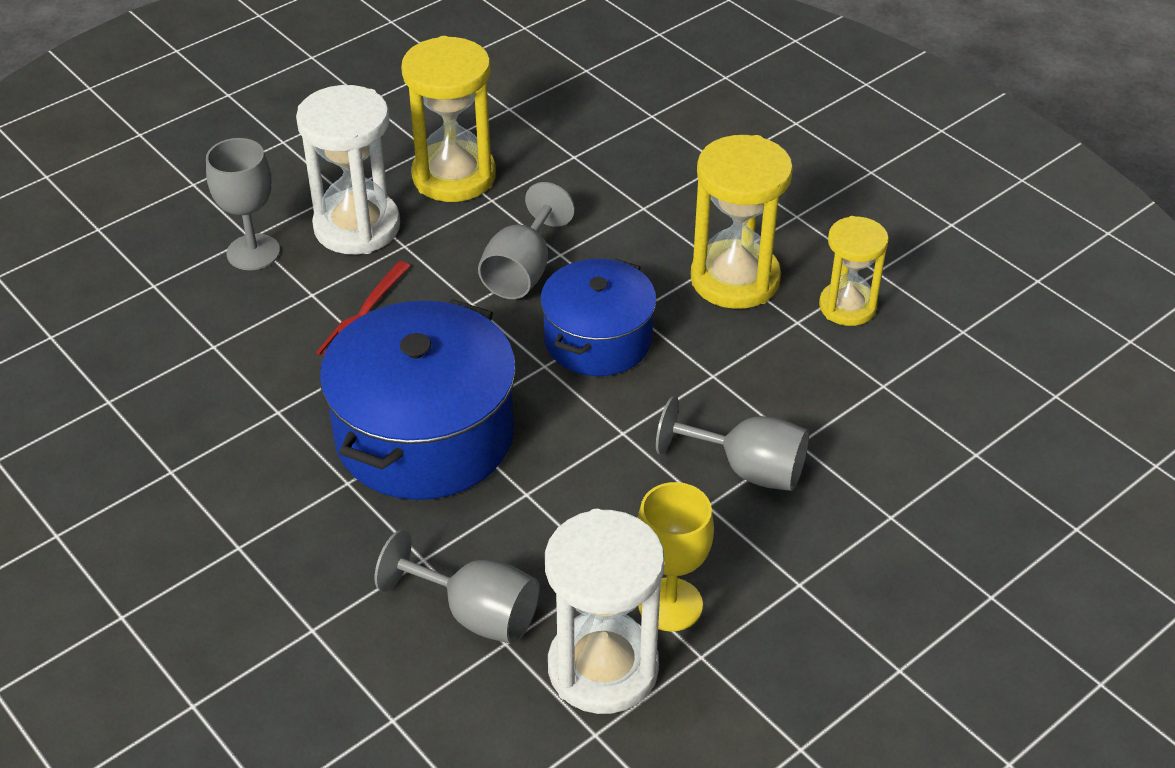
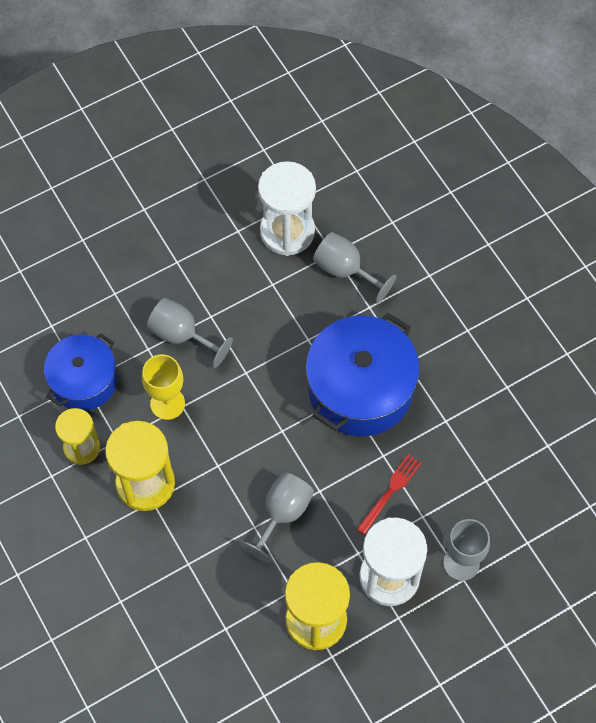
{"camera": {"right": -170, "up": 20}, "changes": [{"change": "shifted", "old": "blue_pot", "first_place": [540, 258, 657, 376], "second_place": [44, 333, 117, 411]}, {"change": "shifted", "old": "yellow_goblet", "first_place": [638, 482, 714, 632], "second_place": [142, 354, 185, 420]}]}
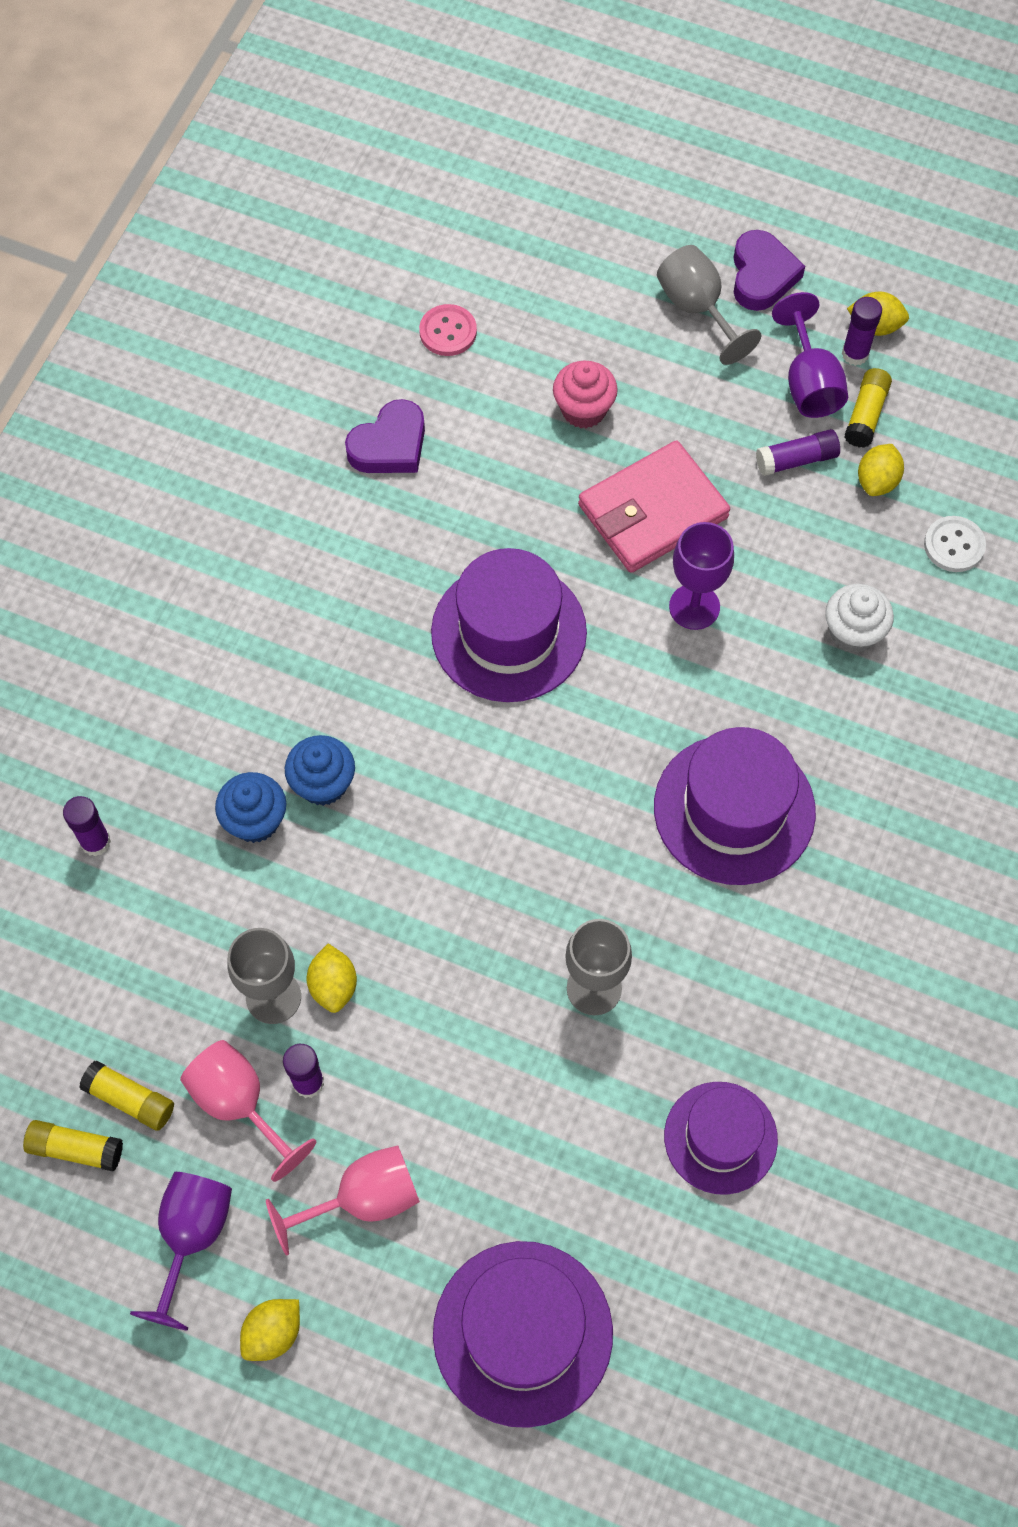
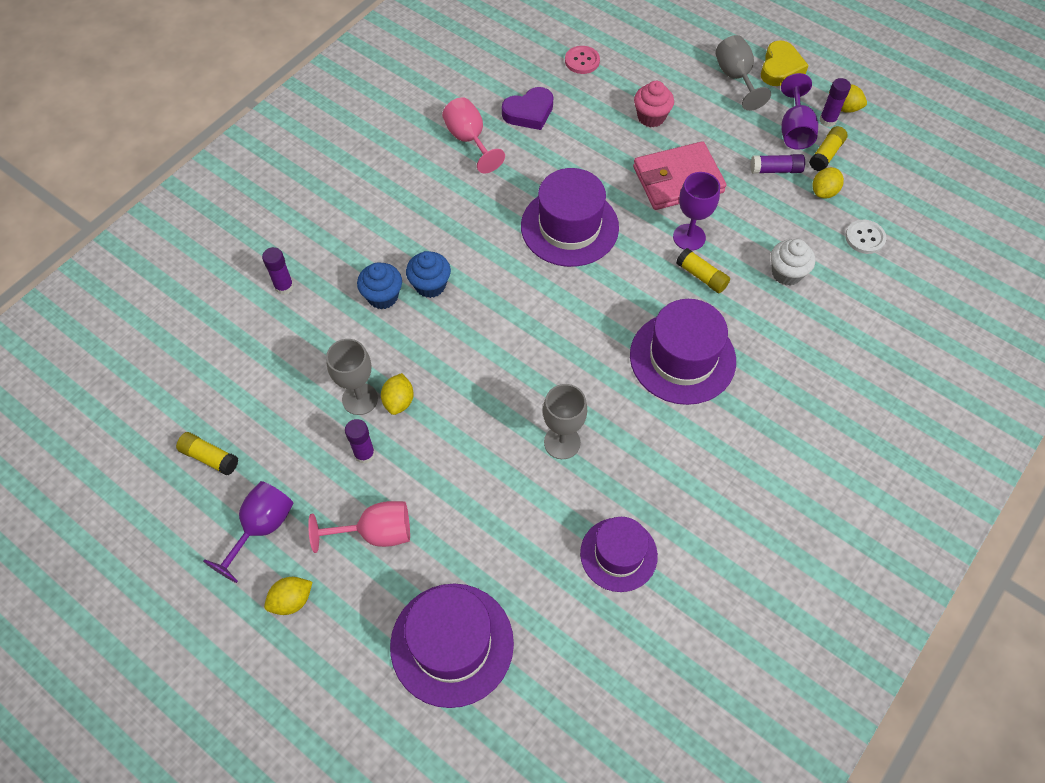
{"camera": {"right": 15, "up": -5}, "changes": [{"change": "shifted", "old": "yellow_glue_stick", "first_place": [79, 1061, 174, 1131], "second_place": [676, 248, 730, 293]}, {"change": "shifted", "old": "pink_goblet", "first_place": [180, 1040, 316, 1182], "second_place": [442, 97, 505, 174]}, {"change": "repainted", "old": "purple_heart", "new": "yellow_heart", "first_place": [733, 230, 805, 311], "second_place": [761, 40, 809, 86]}]}
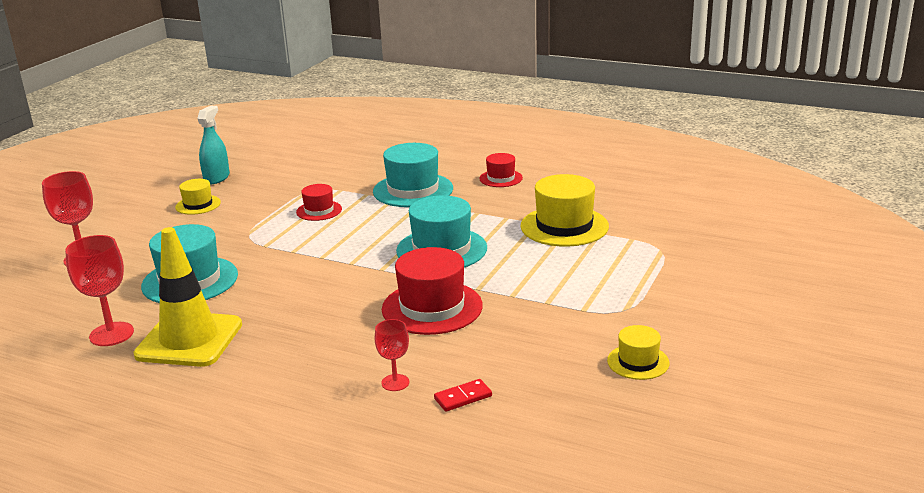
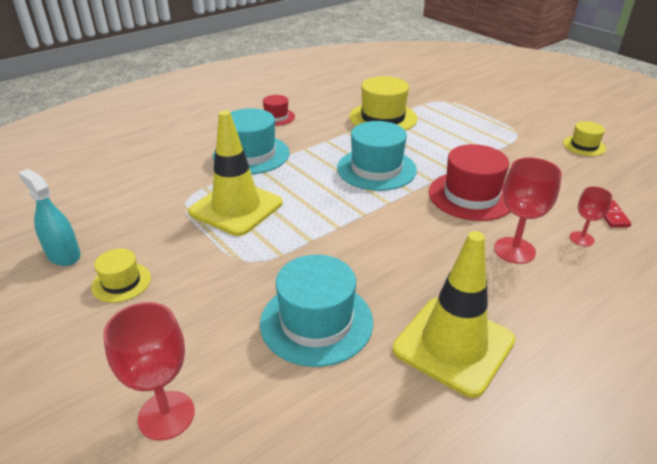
{"camera": {"right": -65, "up": 10}, "changes": [{"change": "shifted", "old": "red_goblet", "first_place": [65, 235, 134, 346], "second_place": [494, 158, 562, 264]}, {"change": "swapped", "old": "red_hat", "new": "yellow_traffic_cone", "first_place": [296, 184, 342, 221], "second_place": [189, 110, 282, 236]}]}
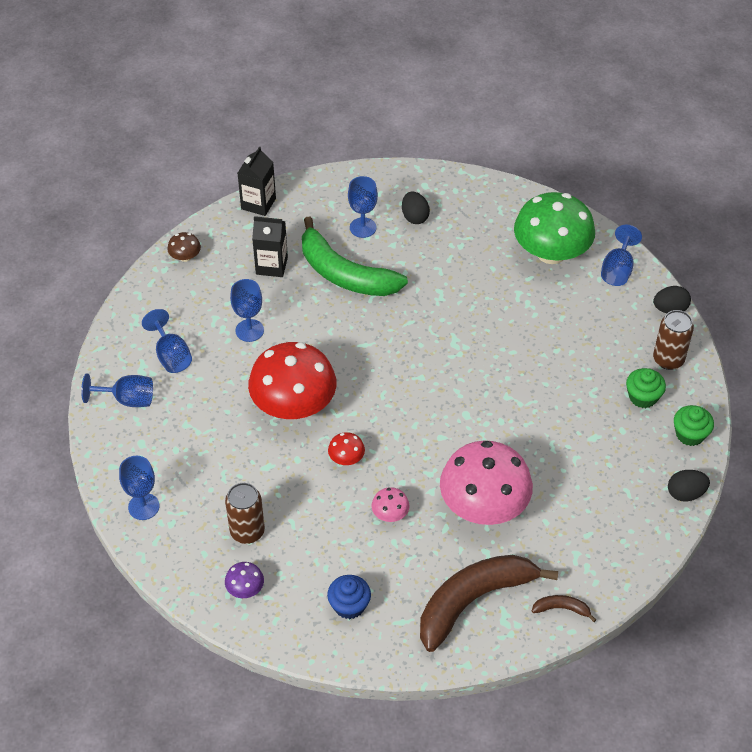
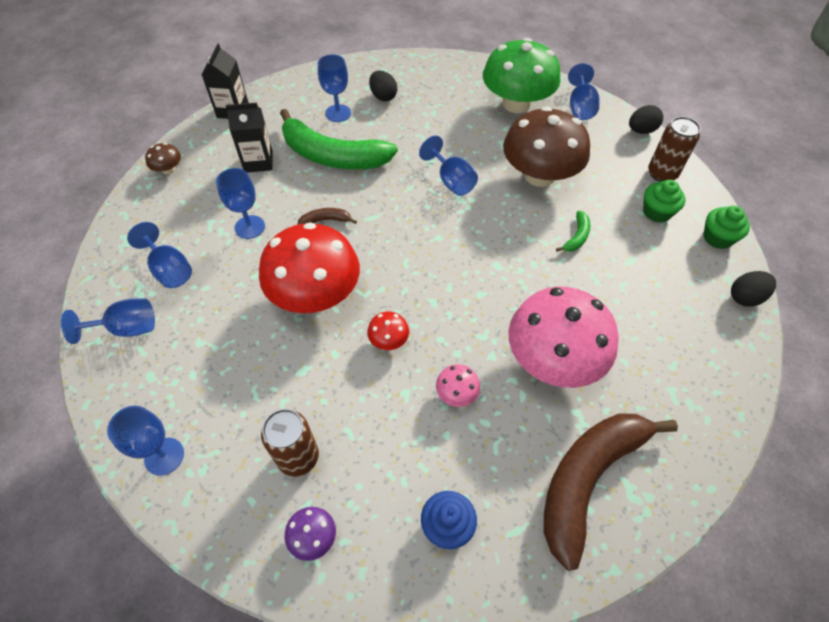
{"camera": {"right": -15, "up": 5}, "changes": [{"change": "new", "new": "blue_goblet", "second_place": [419, 136, 478, 196]}, {"change": "new", "new": "brown_mushroom", "second_place": [503, 106, 590, 187]}, {"change": "new", "new": "green_banana", "second_place": [556, 211, 590, 252]}, {"change": "shifted", "old": "brown_banana", "first_place": [532, 595, 596, 622], "second_place": [297, 208, 357, 225]}]}
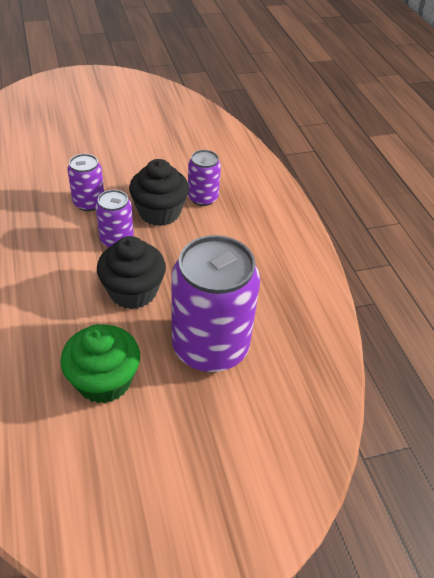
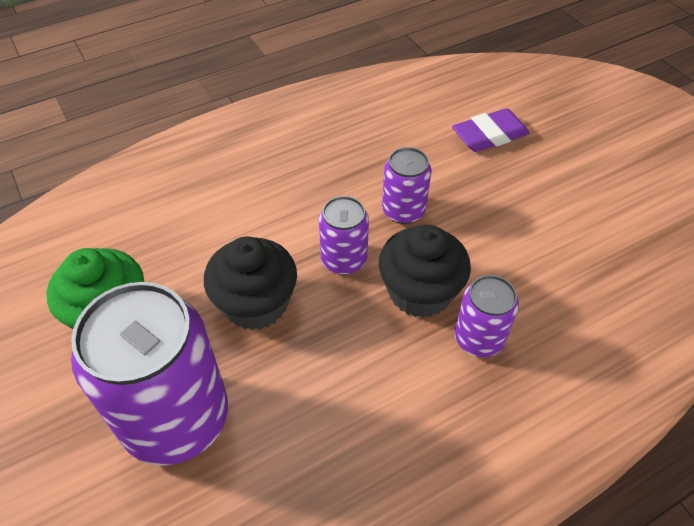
{"camera": {"right": 80, "up": 5}, "changes": [{"change": "new", "new": "purple_eraser", "second_place": [452, 108, 530, 152]}]}
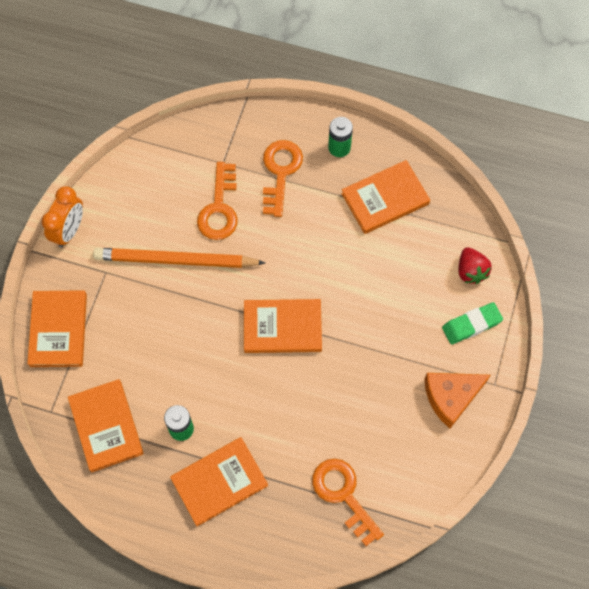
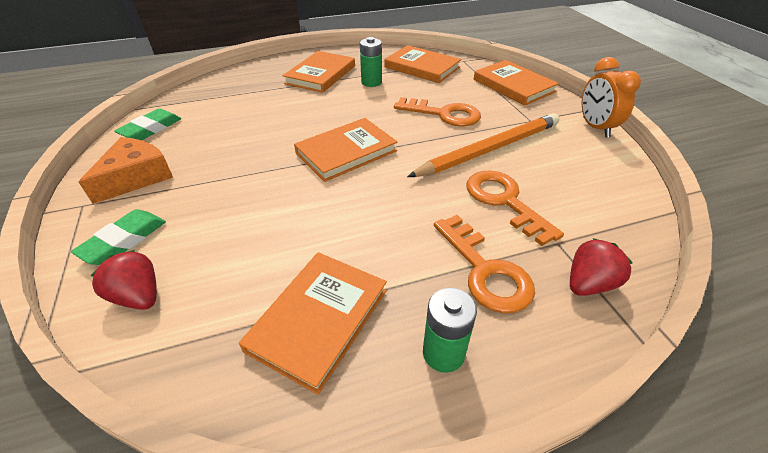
{"camera": {"right": 145, "up": -25}, "changes": [{"change": "new", "new": "green_eraser", "second_place": [114, 109, 181, 140]}, {"change": "new", "new": "red_strawberry", "second_place": [570, 238, 633, 296]}, {"change": "shifted", "old": "orange_key", "first_place": [312, 458, 384, 546], "second_place": [394, 97, 481, 127]}]}
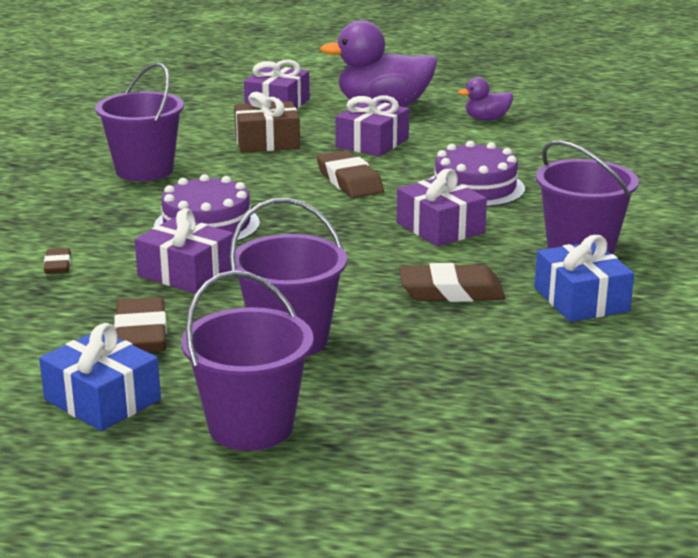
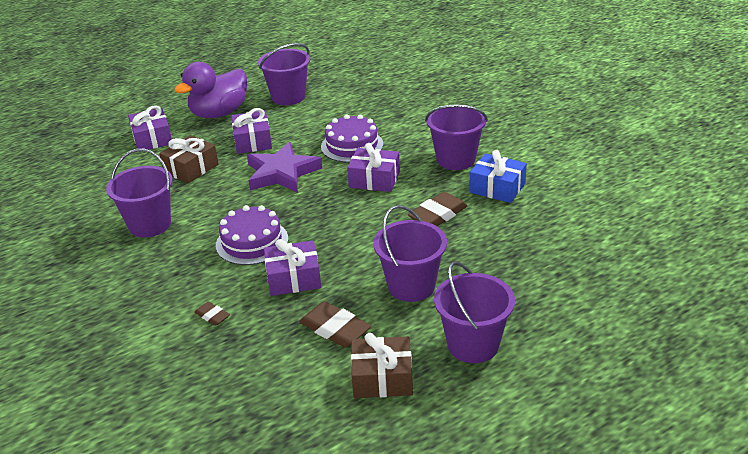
{"camera": {"right": -40, "up": 10}, "changes": [{"change": "swapped", "old": "brown_eraser", "new": "purple_star", "first_place": [317, 150, 384, 198], "second_place": [247, 142, 322, 193]}, {"change": "swapped", "old": "purple_duck", "new": "purple_bucket", "first_place": [458, 77, 513, 121], "second_place": [258, 43, 310, 105]}, {"change": "repainted", "old": "blue_gift", "new": "brown_gift", "first_place": [39, 323, 161, 431], "second_place": [351, 333, 413, 398]}]}
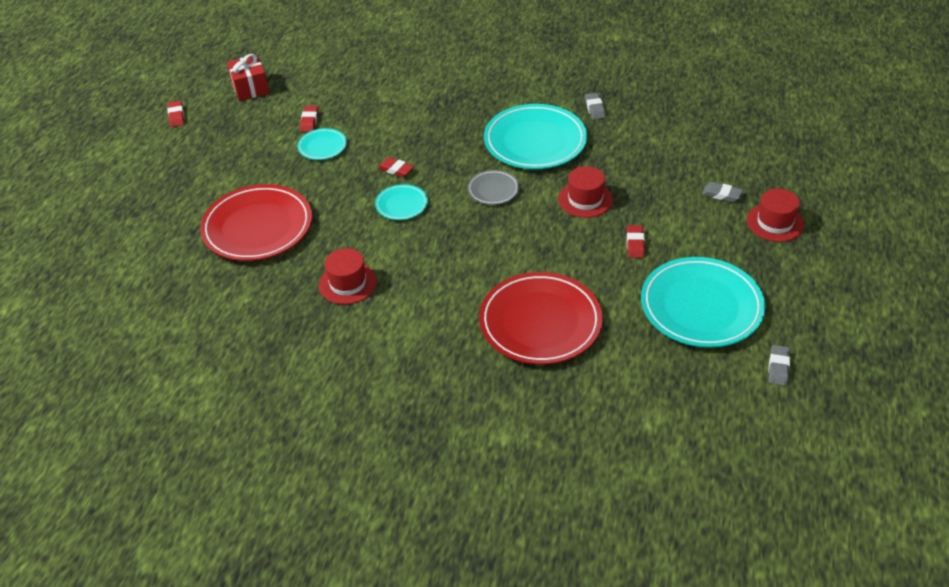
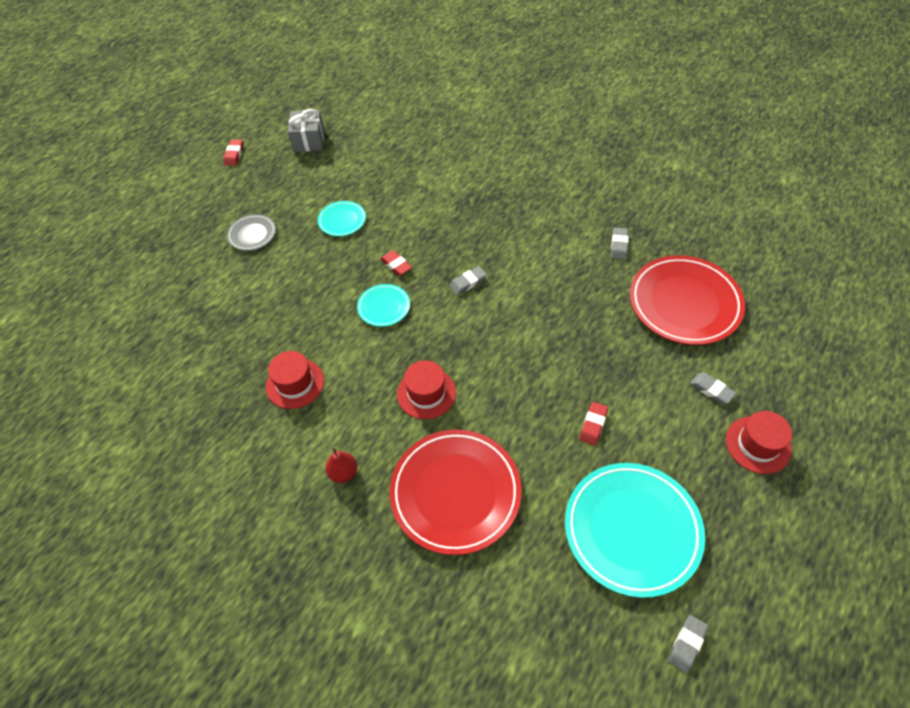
{"camera": {"right": 20, "up": 10}, "changes": [{"change": "gone", "old": "red_eraser", "first_place": [300, 106, 318, 132]}, {"change": "gone", "old": "turquoise_plate", "first_place": [484, 104, 587, 169]}, {"change": "new", "new": "red_pear", "second_place": [325, 447, 357, 483]}, {"change": "new", "new": "grey_eraser", "second_place": [449, 266, 487, 295]}, {"change": "shifted", "old": "red_plate", "first_place": [200, 184, 312, 261], "second_place": [630, 255, 745, 345]}, {"change": "shifted", "old": "grey_plate", "first_place": [467, 170, 519, 205], "second_place": [227, 214, 276, 251]}, {"change": "shifted", "old": "red_hat", "first_place": [558, 166, 613, 218], "second_place": [397, 360, 456, 419]}, {"change": "repainted", "old": "red_gift", "new": "grey_gift", "first_place": [227, 54, 269, 101], "second_place": [288, 109, 325, 152]}]}
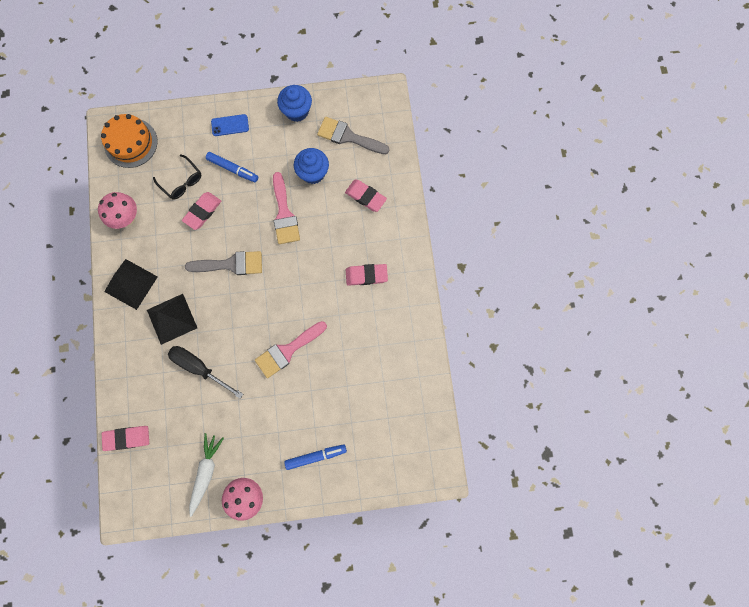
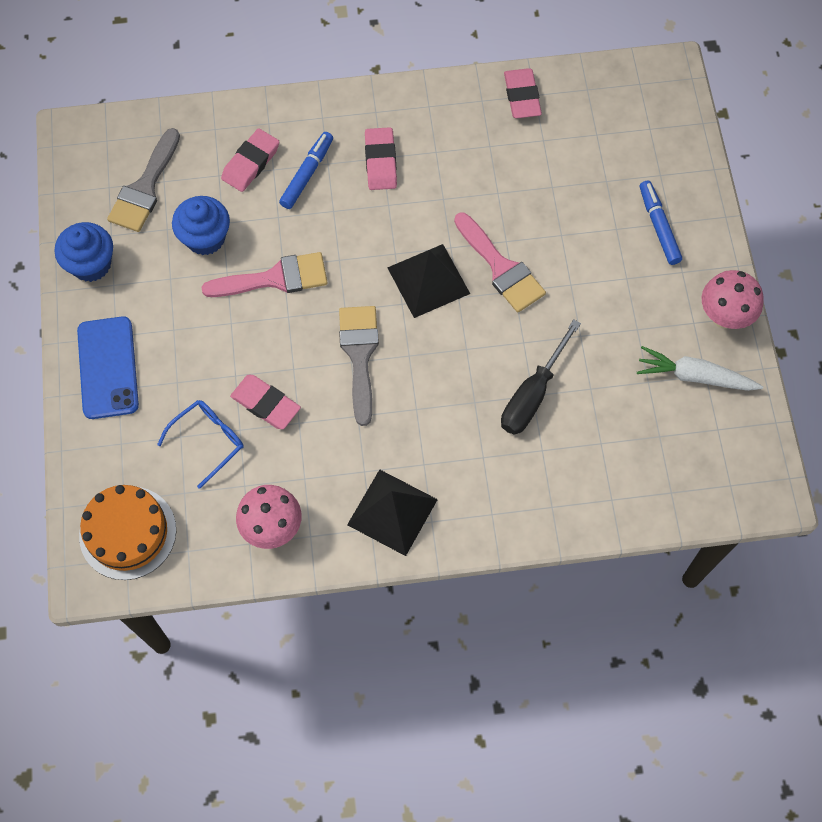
{"camera": {"right": -90, "up": -10}, "changes": [{"change": "shifted", "old": "pink_eraser", "first_place": [102, 426, 149, 451], "second_place": [504, 68, 542, 118]}, {"change": "shifted", "old": "black_pyramid", "first_place": [147, 294, 197, 345], "second_place": [387, 244, 470, 318]}, {"change": "shifted", "old": "blue_marker", "first_place": [206, 152, 258, 182], "second_place": [279, 132, 333, 209]}, {"change": "repainted", "old": "black_glasses", "new": "blue_glasses", "first_place": [153, 154, 201, 199], "second_place": [157, 400, 244, 489]}, {"change": "scaled", "old": "blue_phone", "first_place": [211, 114, 249, 136], "second_place": [77, 316, 139, 419], "factor": 1.66}]}
